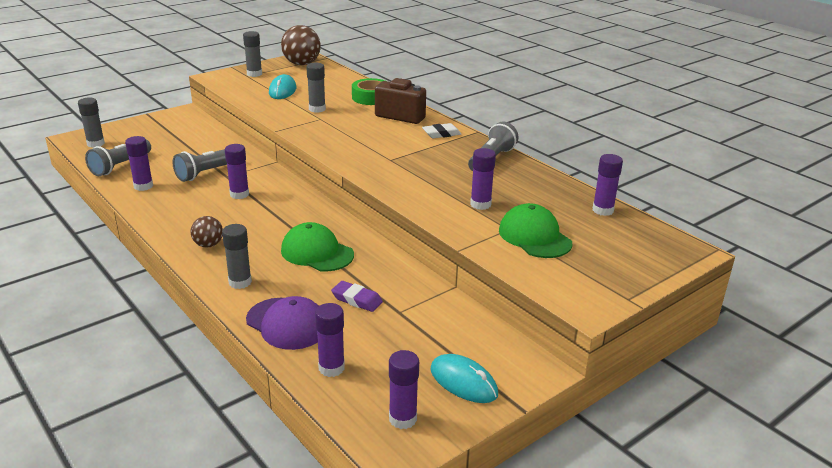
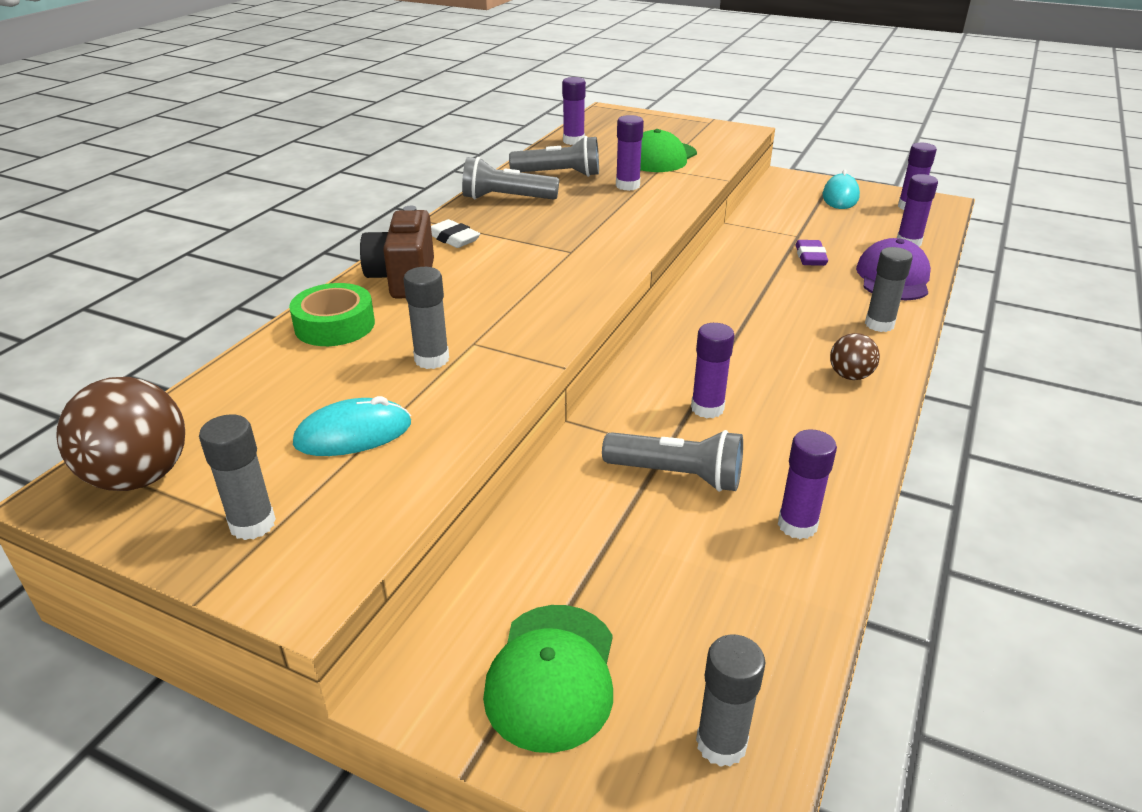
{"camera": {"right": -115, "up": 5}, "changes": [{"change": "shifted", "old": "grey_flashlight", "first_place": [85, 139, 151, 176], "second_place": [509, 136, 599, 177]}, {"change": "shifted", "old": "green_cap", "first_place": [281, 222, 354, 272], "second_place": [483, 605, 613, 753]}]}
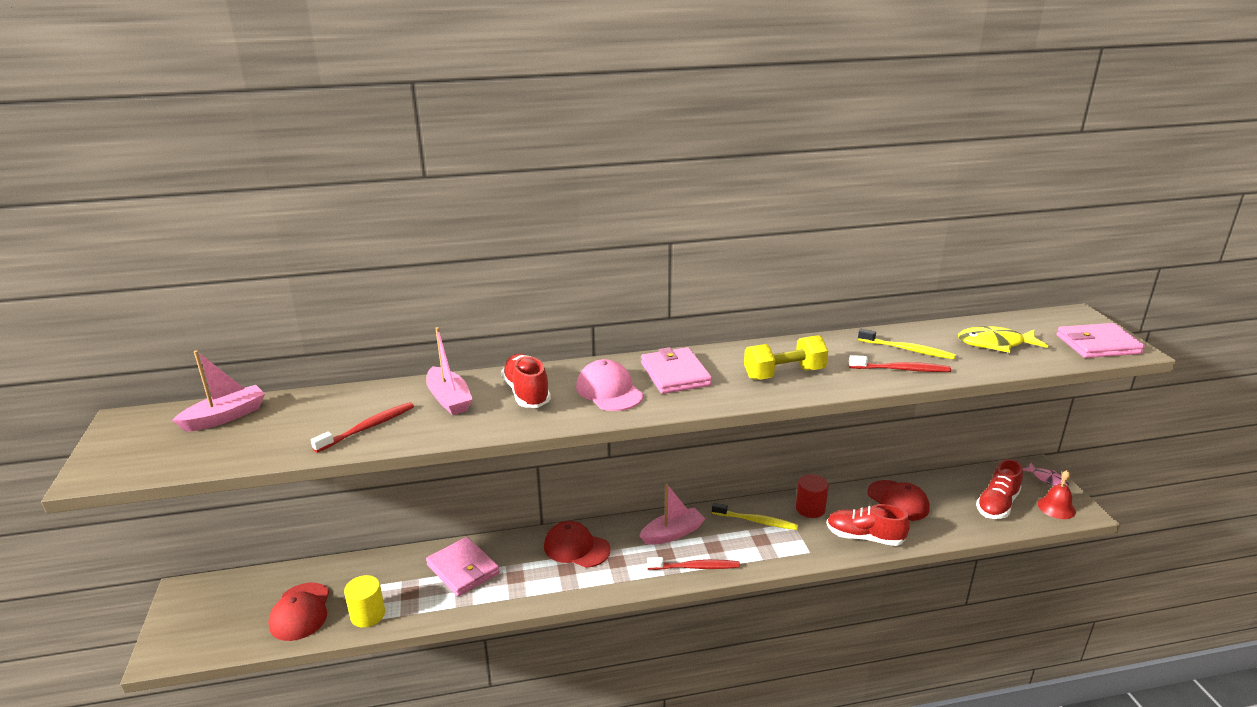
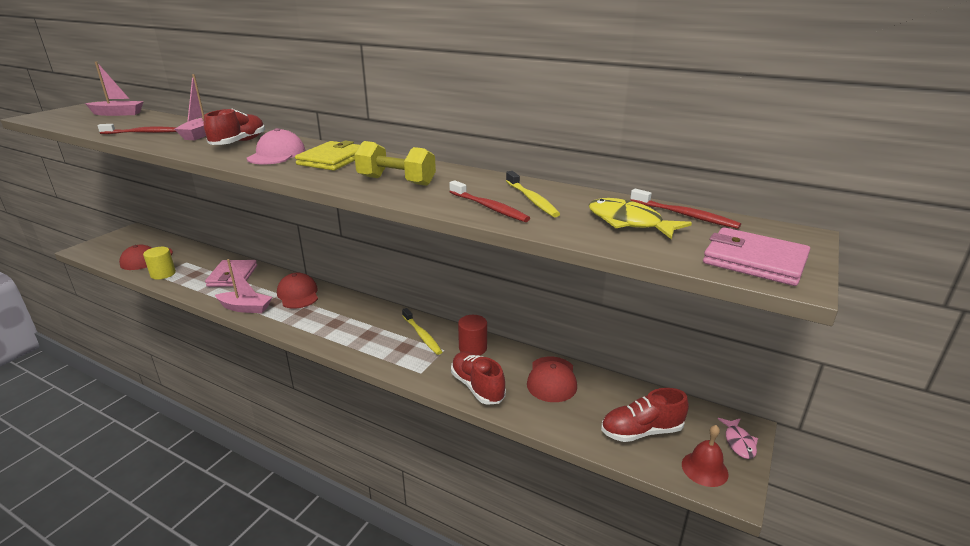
{"camera": {"right": 40, "up": 0}, "changes": [{"change": "shifted", "old": "pink_boat", "first_place": [639, 484, 705, 545], "second_place": [215, 259, 272, 313]}, {"change": "shifted", "old": "red_toothbrush", "first_place": [647, 557, 740, 570], "second_place": [630, 189, 741, 229]}, {"change": "repainted", "old": "pink_wallet", "new": "yellow_wallet", "first_place": [641, 347, 712, 394], "second_place": [295, 141, 360, 171]}]}
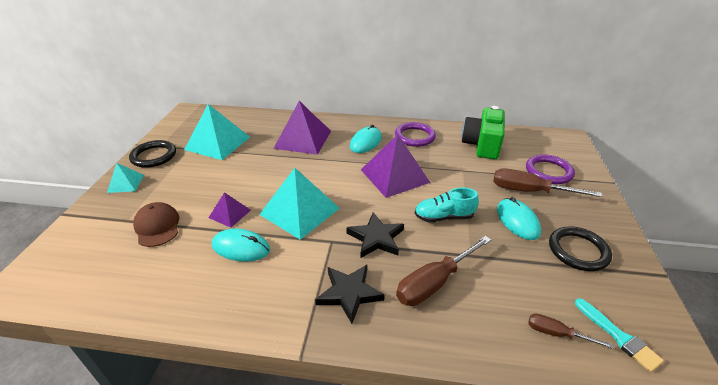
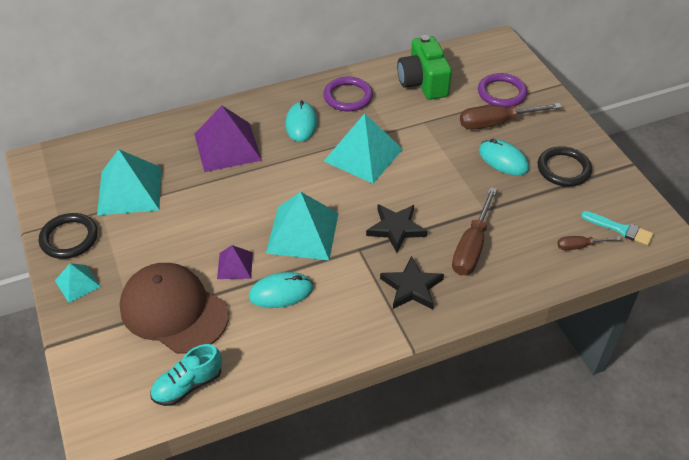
{"camera": {"right": -30, "up": 10}, "changes": [{"change": "shifted", "old": "turquoise_shoe", "first_place": [415, 188, 479, 222], "second_place": [150, 344, 222, 406]}, {"change": "repainted", "old": "purple_pyramid", "new": "turquoise_pyramid", "first_place": [361, 134, 431, 198], "second_place": [324, 113, 403, 184]}, {"change": "scaled", "old": "brown_cap", "first_place": [133, 202, 179, 247], "second_place": [120, 263, 229, 354], "factor": 1.76}]}
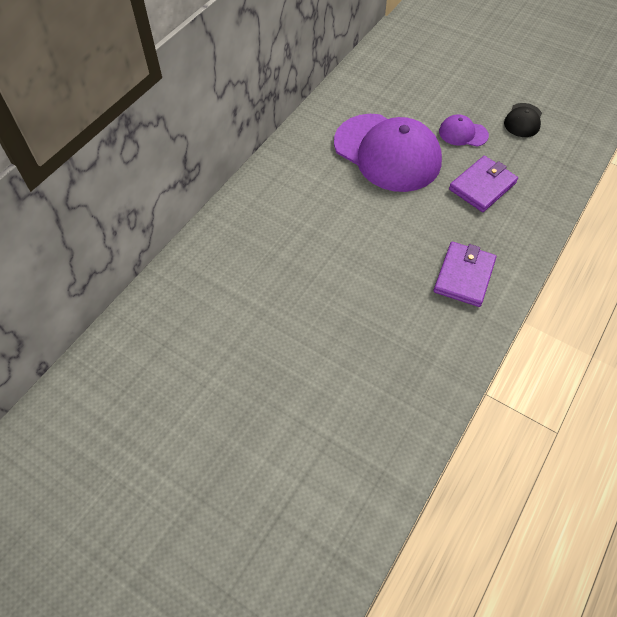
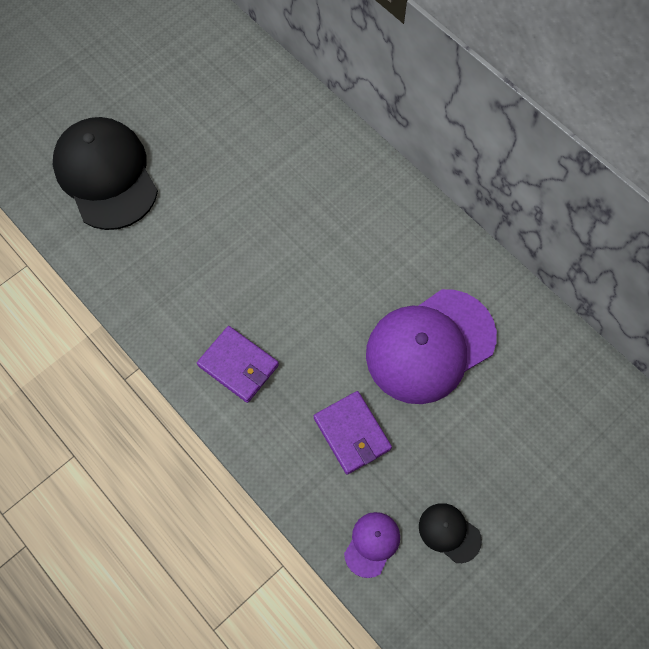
{"camera": {"right": 105, "up": 10}, "changes": [{"change": "new", "new": "black_cap", "second_place": [53, 117, 158, 230]}, {"change": "shifted", "old": "purple_cap", "first_place": [439, 114, 489, 147], "second_place": [344, 512, 400, 578]}]}
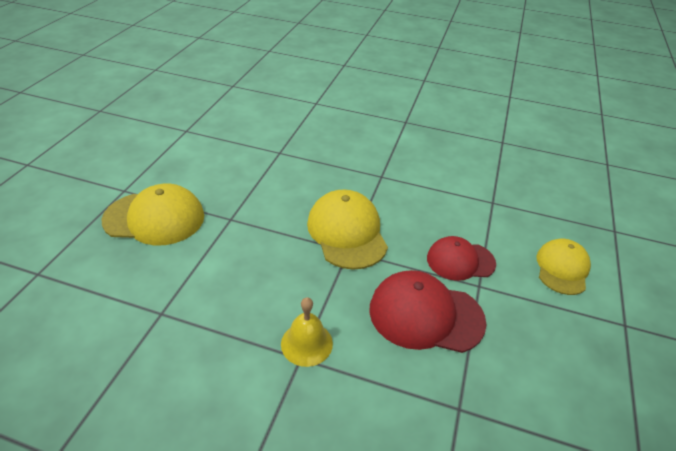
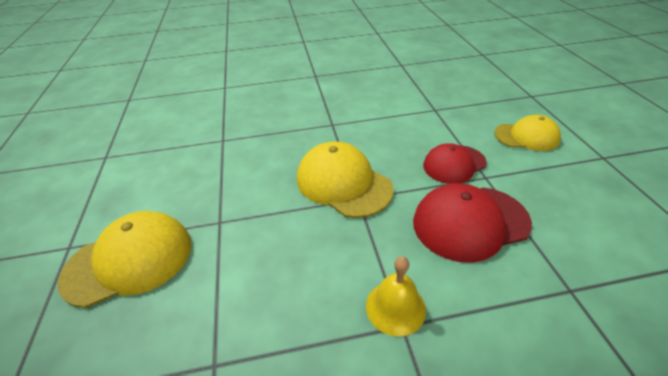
{"camera": {"right": -25, "up": 0}, "changes": [{"change": "rotated", "old": "yellow_cap", "first_place": [536, 239, 591, 295], "second_place": [494, 115, 561, 151], "degrees": 105}]}
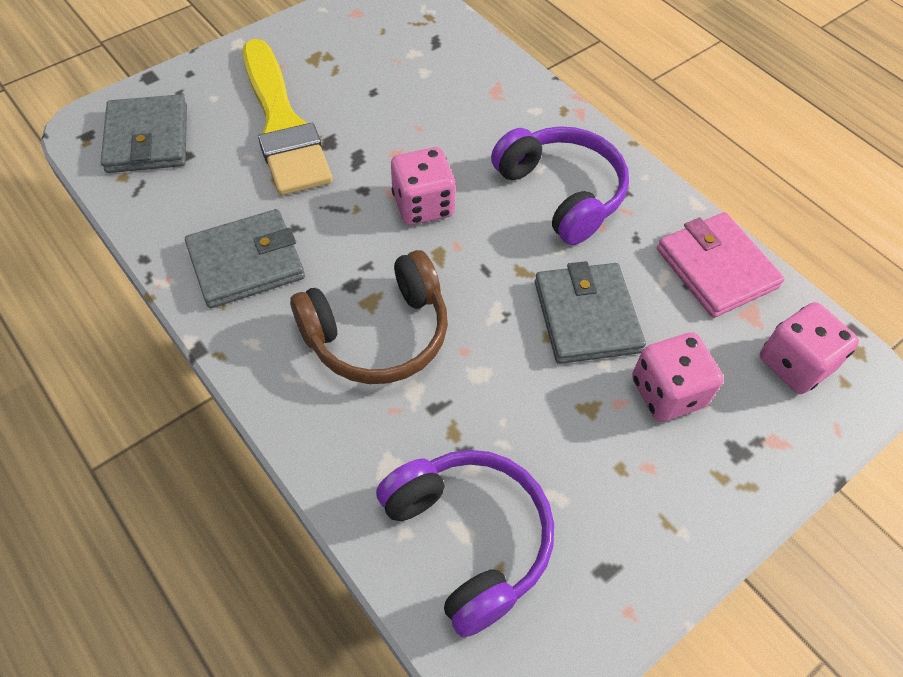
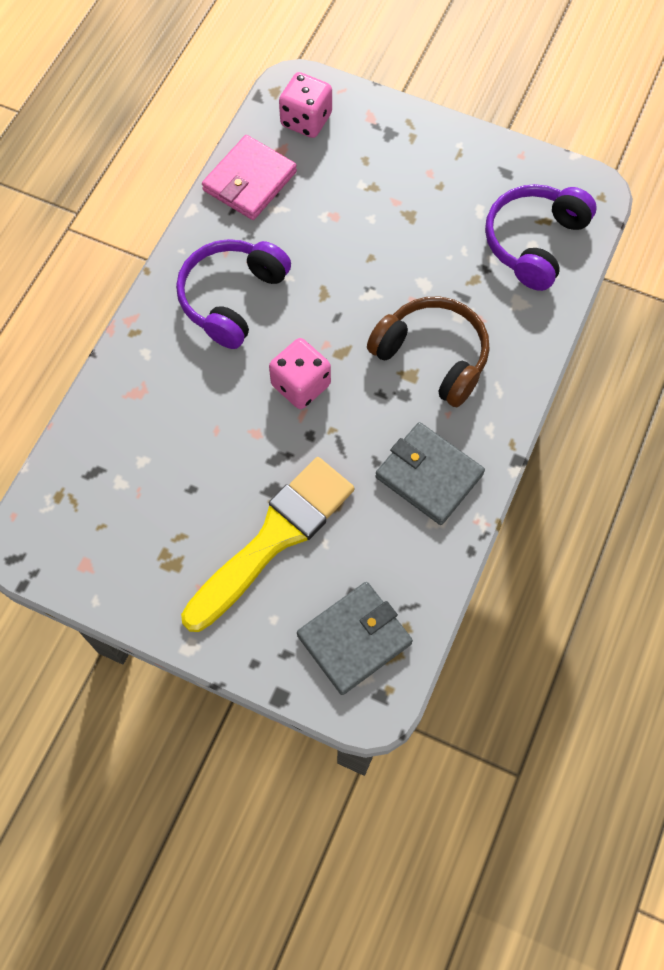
{"camera": {"right": -115, "up": 10}, "changes": [{"change": "gone", "old": "grey_wallet", "first_place": [535, 261, 646, 364]}, {"change": "gone", "old": "pink_dice", "first_place": [632, 332, 724, 422]}]}
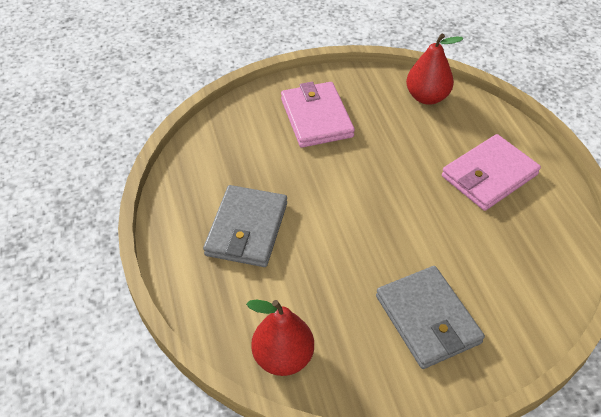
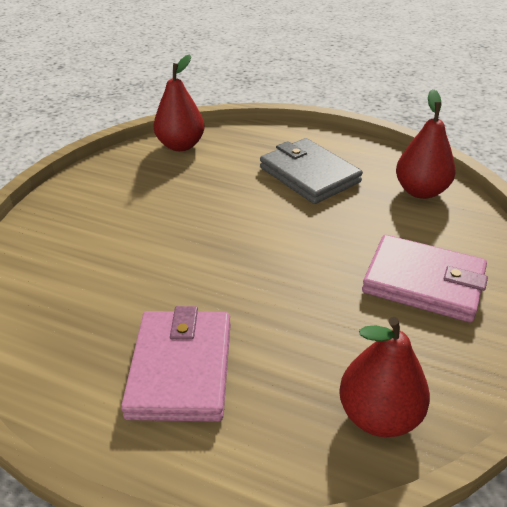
{"camera": {"right": 130, "up": -10}, "changes": [{"change": "gone", "old": "grey_wallet", "first_place": [376, 266, 485, 369]}, {"change": "new", "new": "red_pear", "second_place": [396, 89, 456, 199]}]}
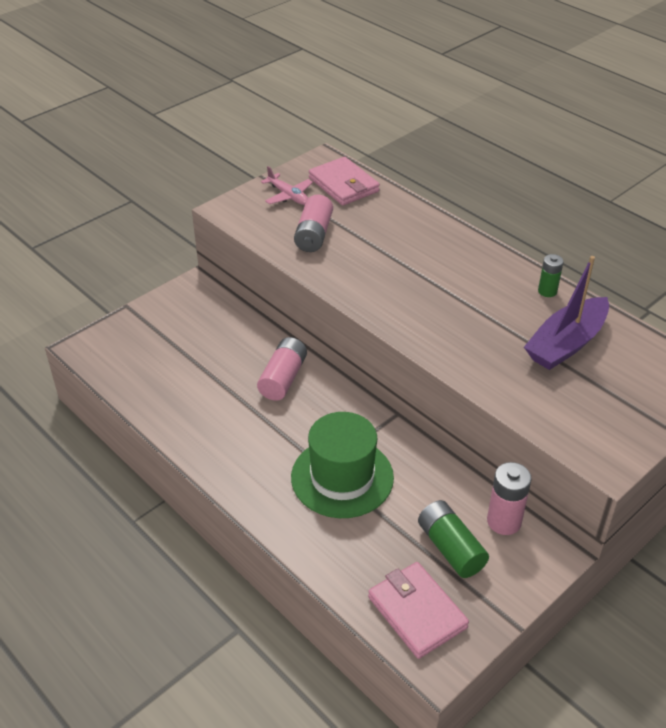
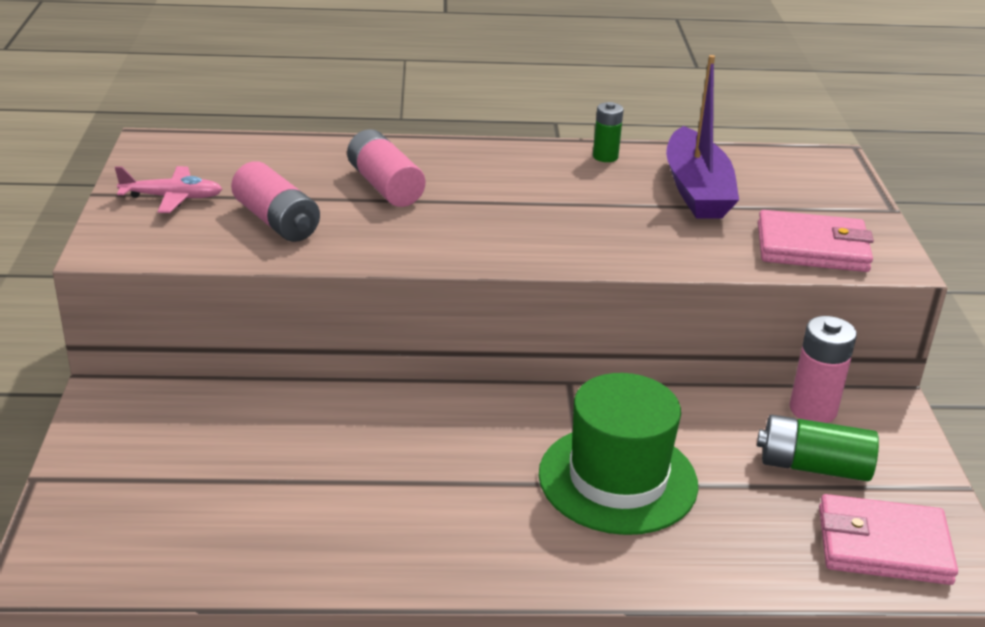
{"camera": {"right": -50, "up": -10}, "changes": [{"change": "shifted", "old": "pink_battery", "first_place": [257, 337, 307, 401], "second_place": [347, 129, 425, 207]}, {"change": "shifted", "old": "pink_wallet", "first_place": [309, 157, 380, 205], "second_place": [758, 210, 874, 272]}]}
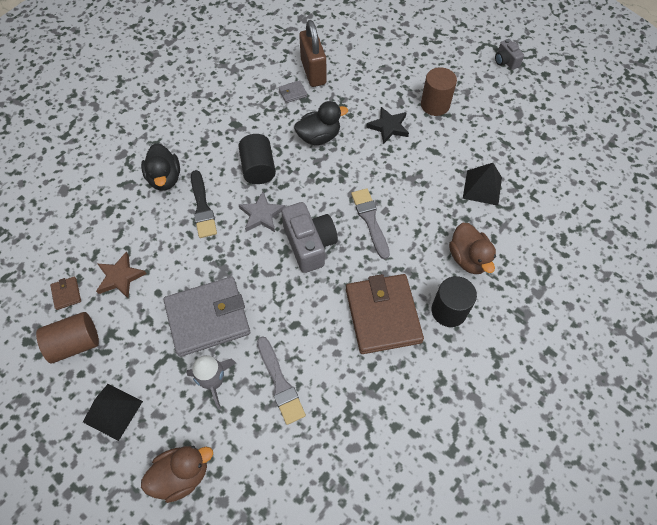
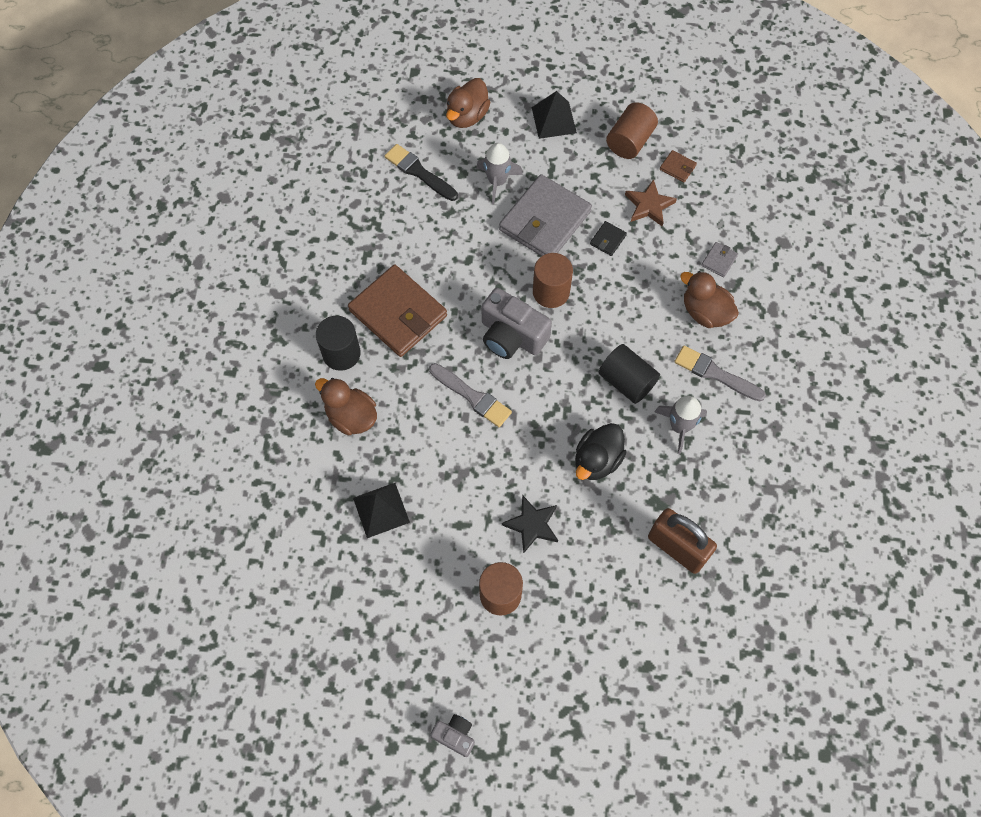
{"camera": {"right": 145, "up": 5}, "changes": [{"change": "gone", "old": "grey_star", "first_place": [238, 191, 285, 232]}, {"change": "new", "new": "brown_cylinder", "second_place": [533, 253, 573, 308]}, {"change": "new", "new": "black_wallet", "second_place": [590, 221, 627, 256]}, {"change": "new", "new": "grey_rocket", "second_place": [654, 396, 707, 454]}, {"change": "shifted", "old": "black_brush", "first_place": [191, 170, 217, 238], "second_place": [385, 144, 458, 201]}, {"change": "shifted", "old": "grey_brush", "first_place": [257, 336, 306, 425], "second_place": [674, 346, 766, 401]}, {"change": "shifted", "old": "grey_wallet", "first_place": [278, 80, 307, 103], "second_place": [701, 242, 738, 277]}, {"change": "repainted", "old": "black_duck", "new": "brown_duck", "first_place": [141, 143, 180, 191], "second_place": [680, 271, 739, 328]}]}
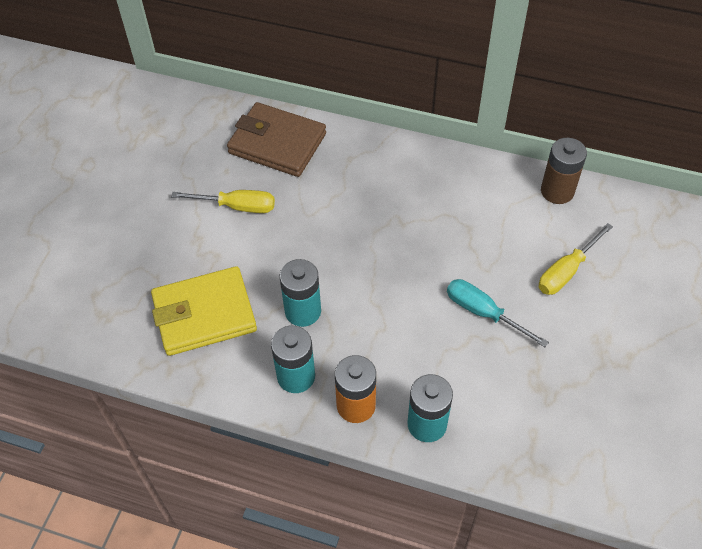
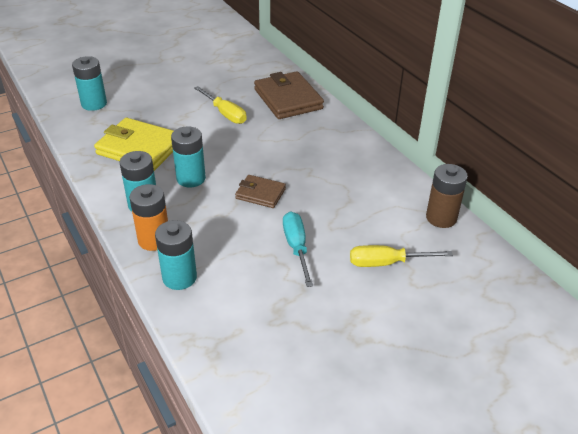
{"camera": {"right": 40, "up": -15}, "changes": [{"change": "new", "new": "turquoise_battery", "second_place": [72, 56, 107, 111]}, {"change": "new", "new": "brown_wallet", "second_place": [235, 175, 286, 208]}]}
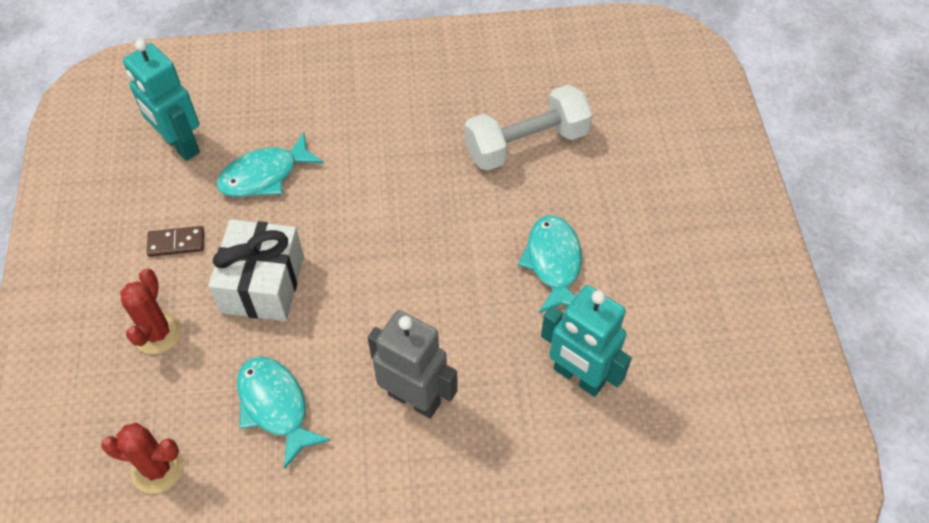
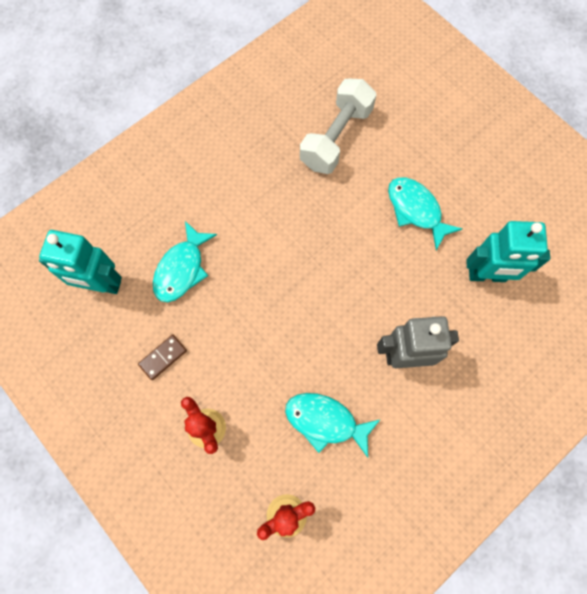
{"camera": {"right": -35, "up": 15}, "changes": [{"change": "gone", "old": "white_gift", "first_place": [208, 219, 304, 321]}]}
